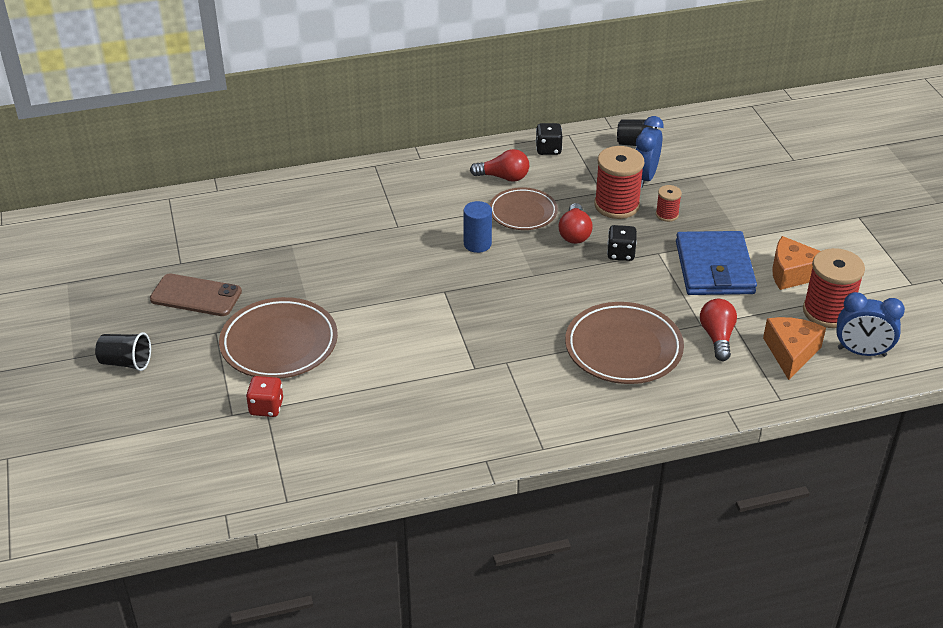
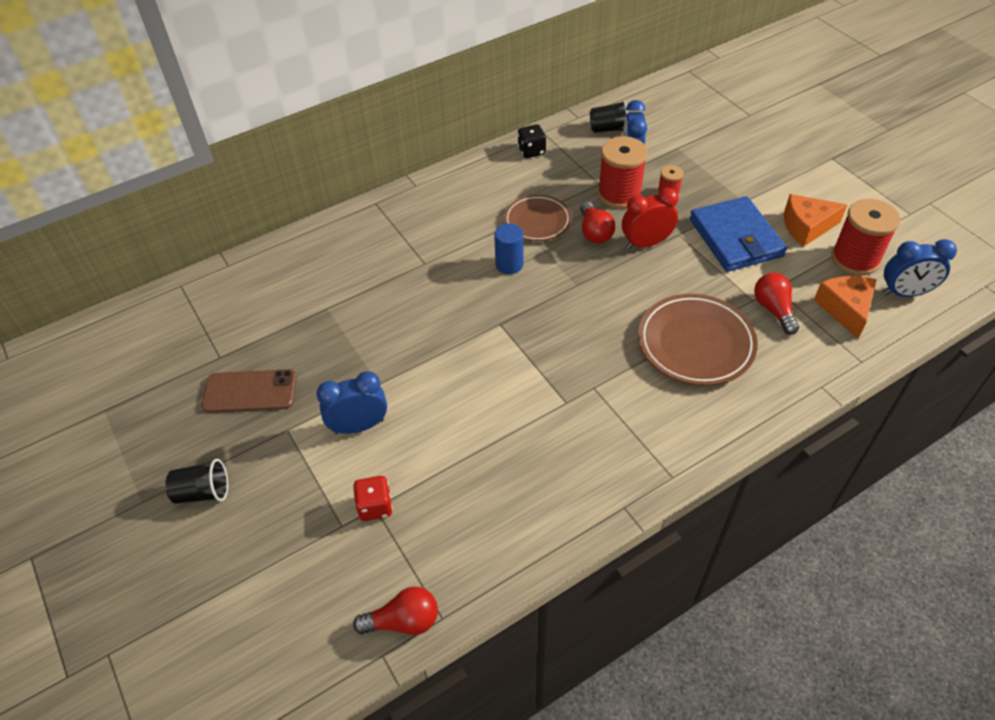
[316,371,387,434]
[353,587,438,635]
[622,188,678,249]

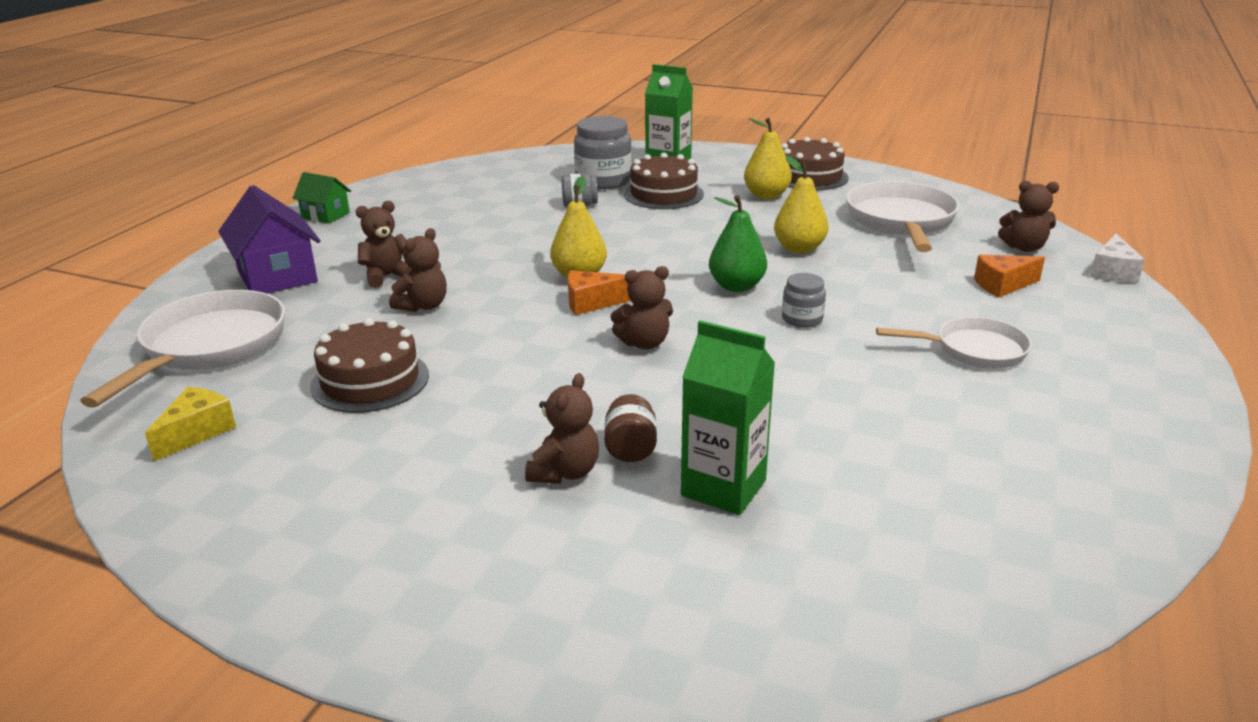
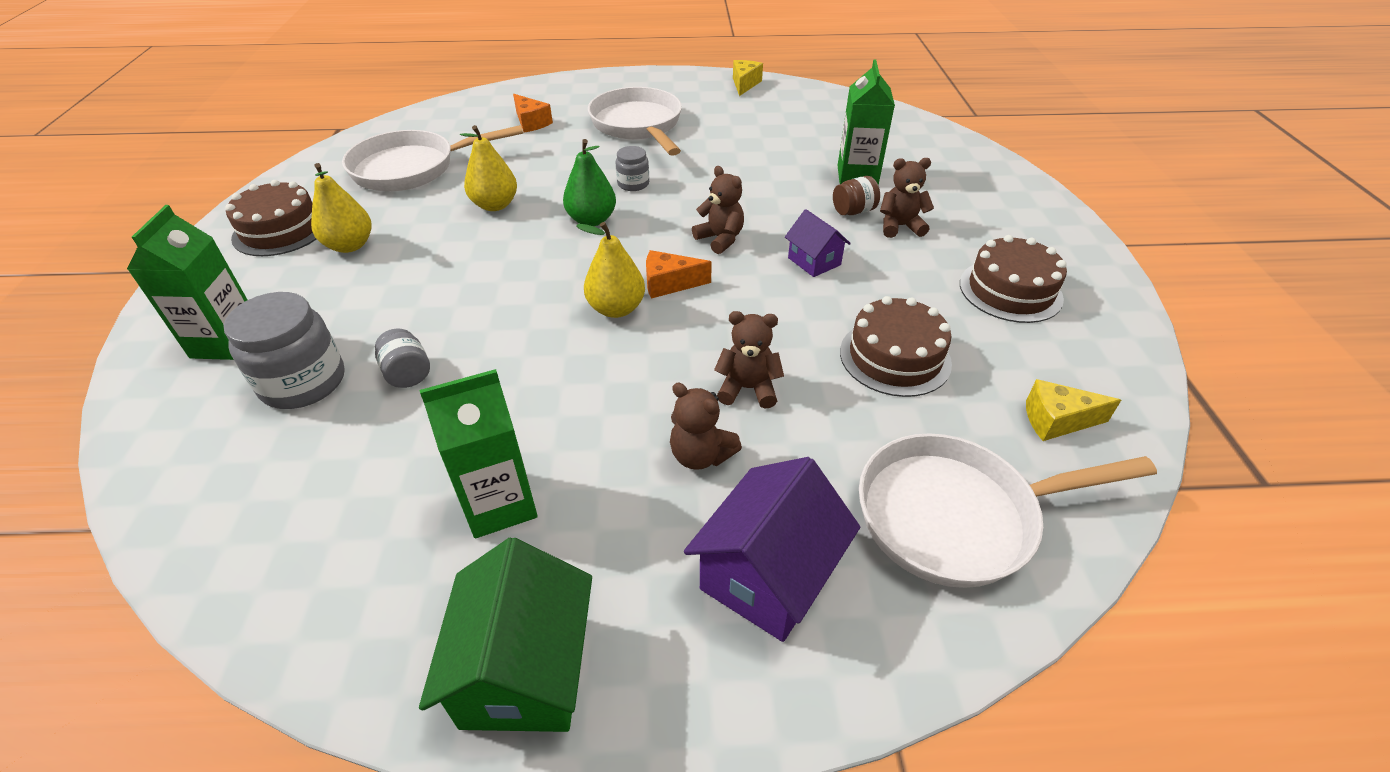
[419,538,592,732]
[646,250,712,299]
[960,235,1067,323]
[588,87,682,156]
[998,181,1059,252] (first image)
[1090,234,1145,283] (first image)
[420,369,538,538]
[733,60,763,96]
[785,209,851,277]

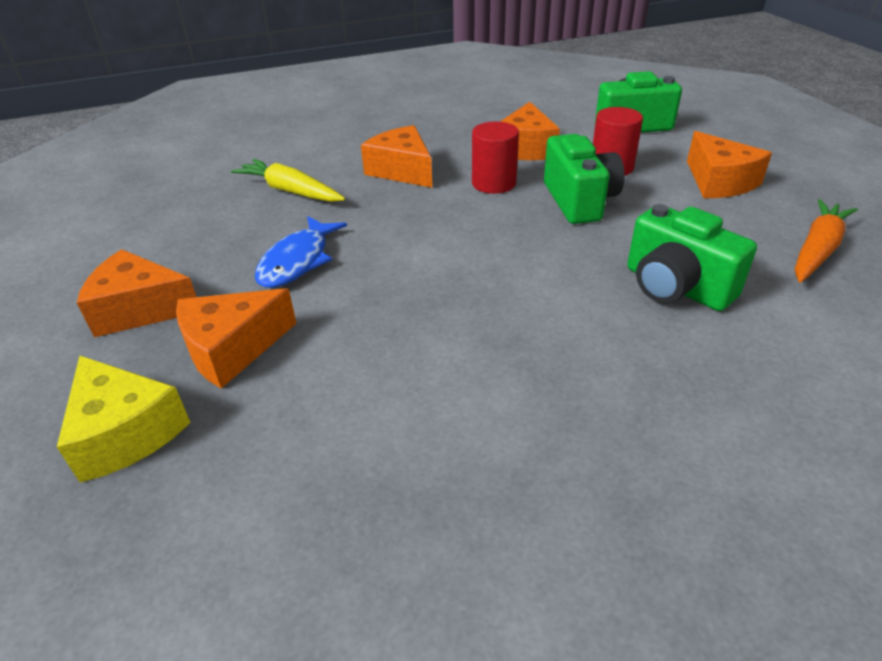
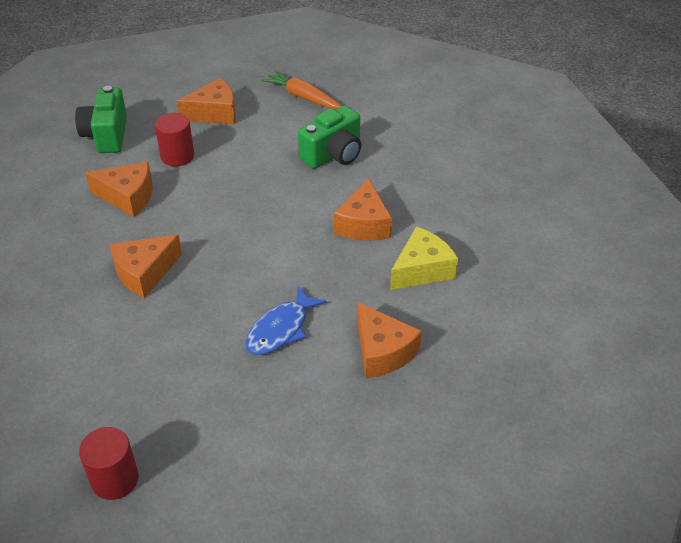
[390,227,458,290]
[334,178,392,241]
[231,159,345,202] (first image)
[246,286,327,355]
[79,427,139,500]
[544,134,624,224] (first image)

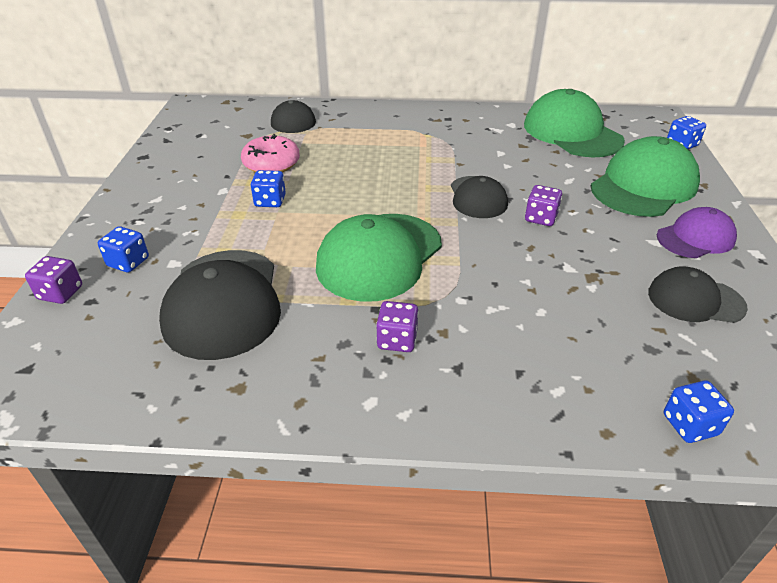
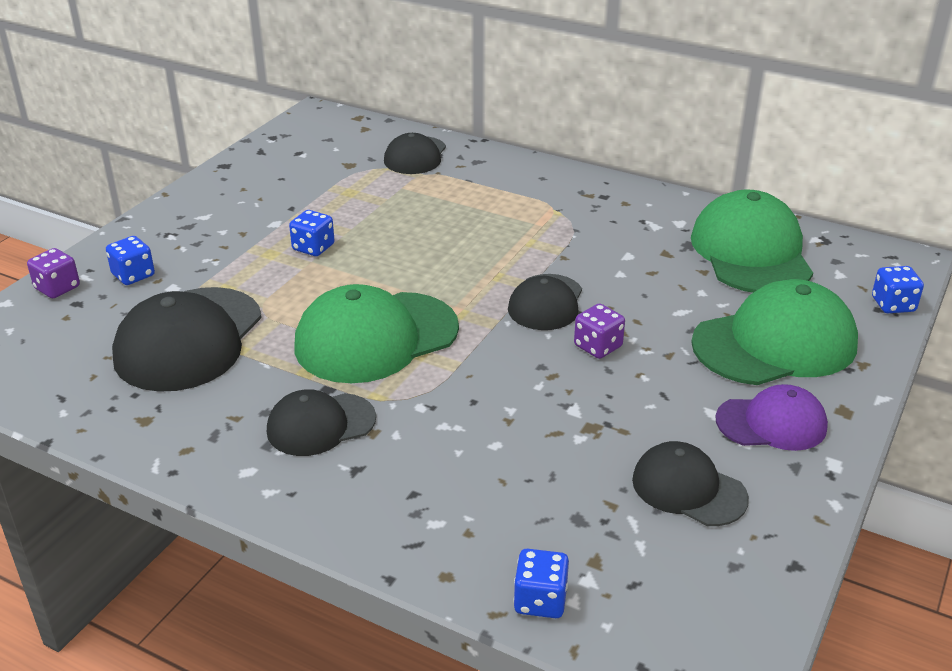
[241,134,300,173] (first image)
[267,389,376,456]

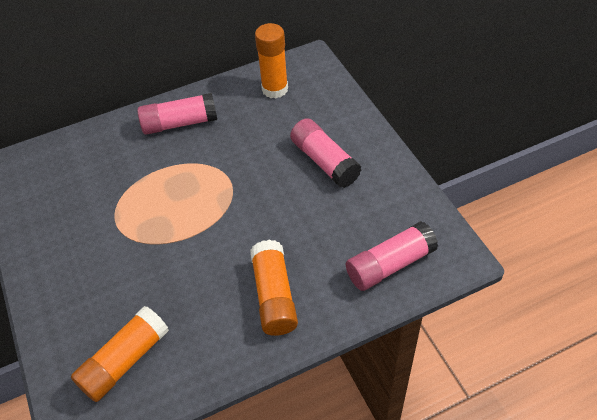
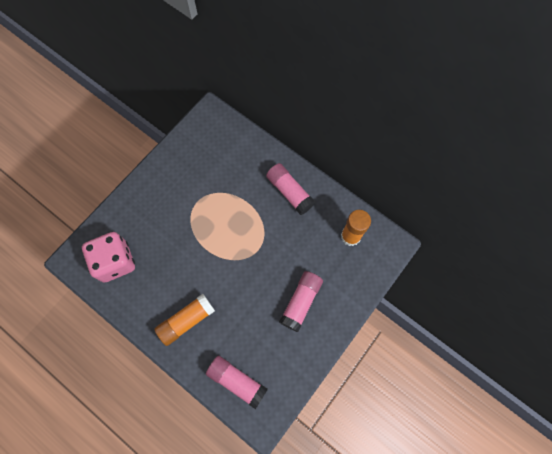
[82,232,135,283]

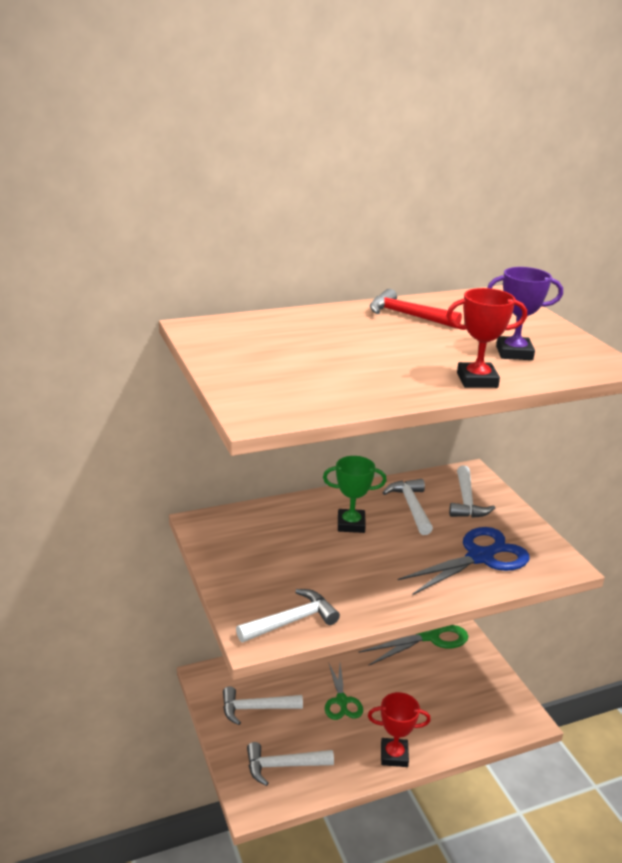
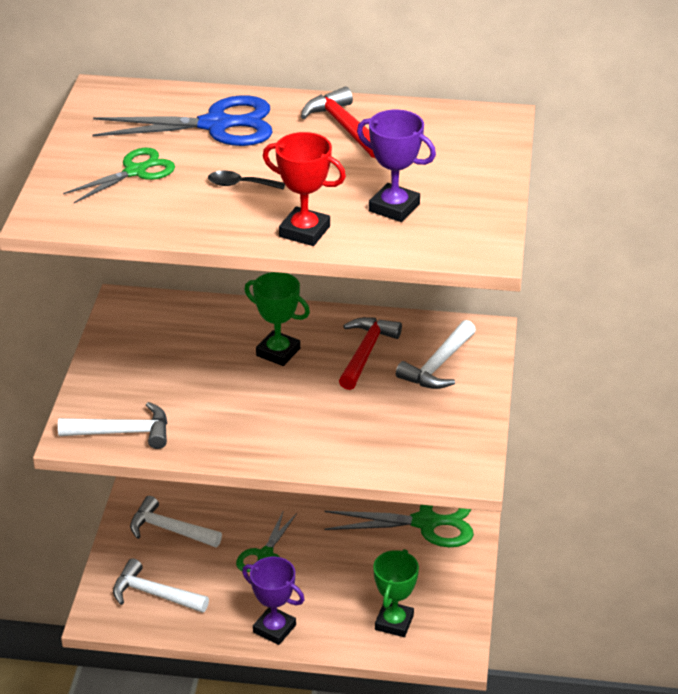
[242,557,305,645]
[339,317,402,390]
[92,95,273,146]
[63,148,175,203]
[208,171,285,190]
[373,549,419,637]

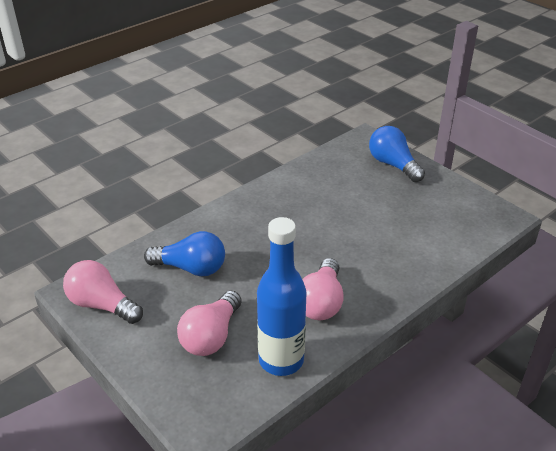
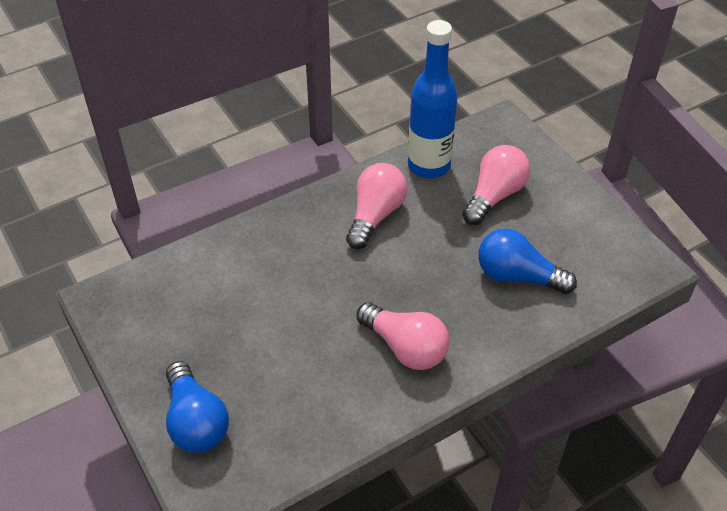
[356,302,449,370]

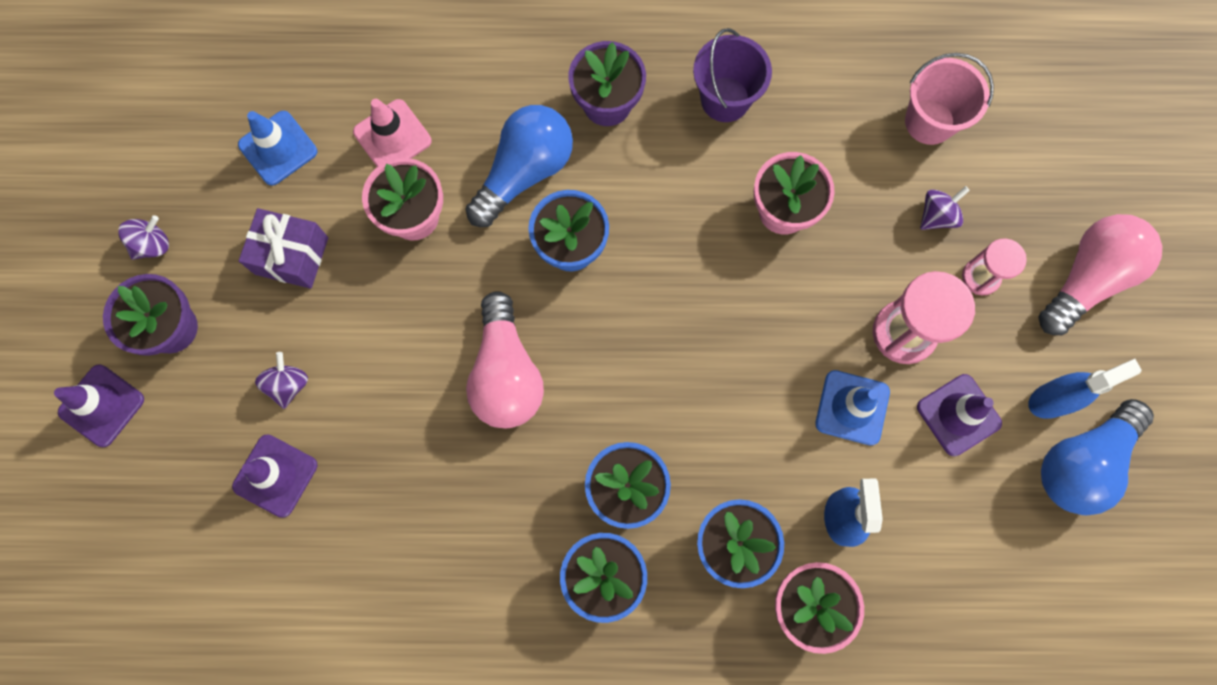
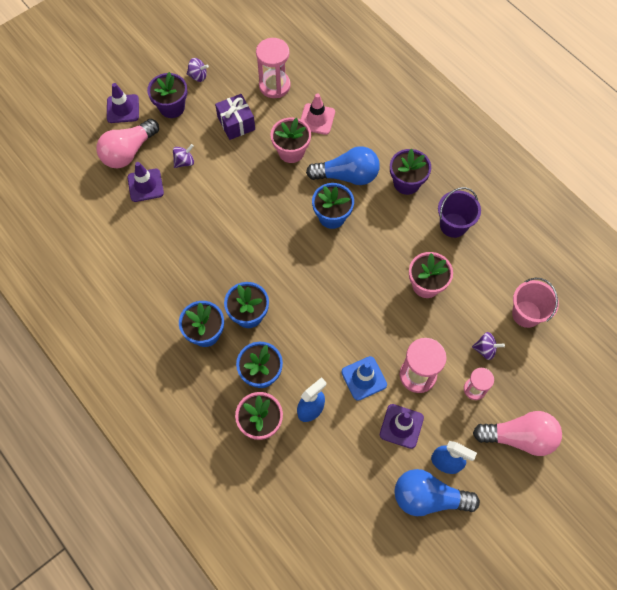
[256,38,290,98]
[97,119,159,168]

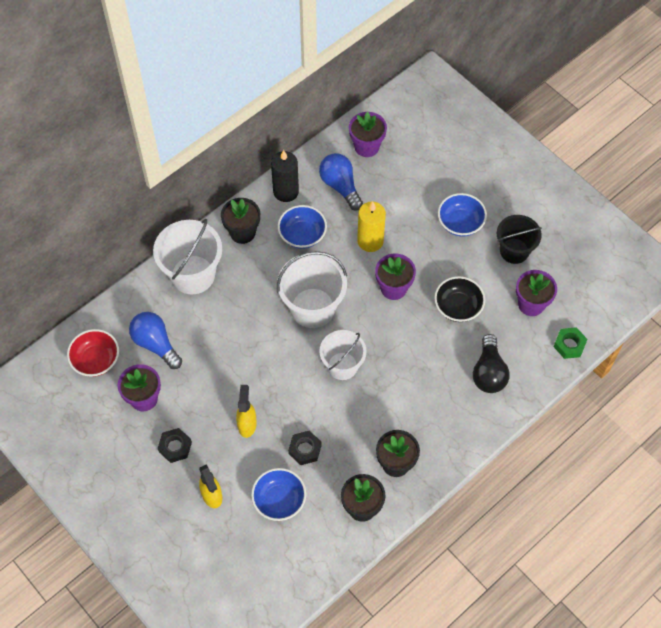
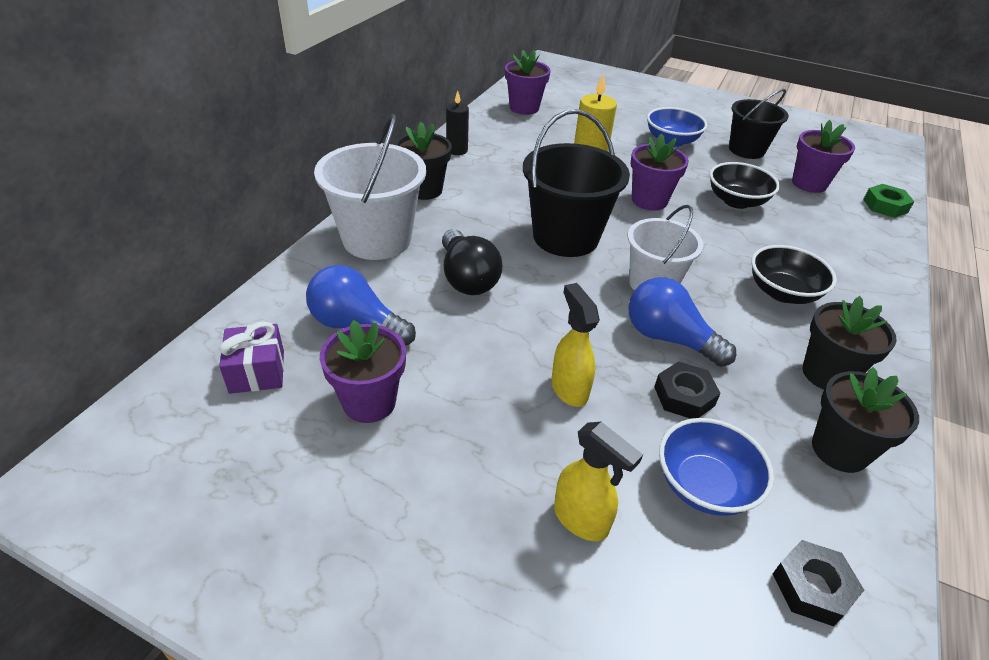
[219,321,284,394]
[773,540,864,626]
[446,91,469,155]
[523,109,630,257]
[278,205,327,249] (first image)
[628,277,736,367]
[442,229,503,295]
[751,245,837,304]

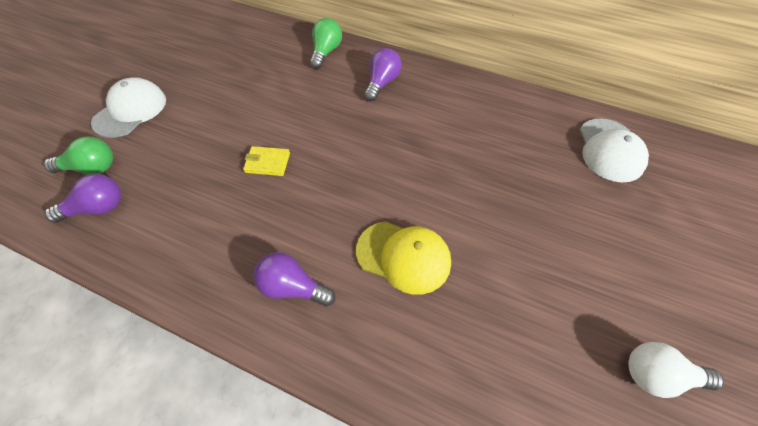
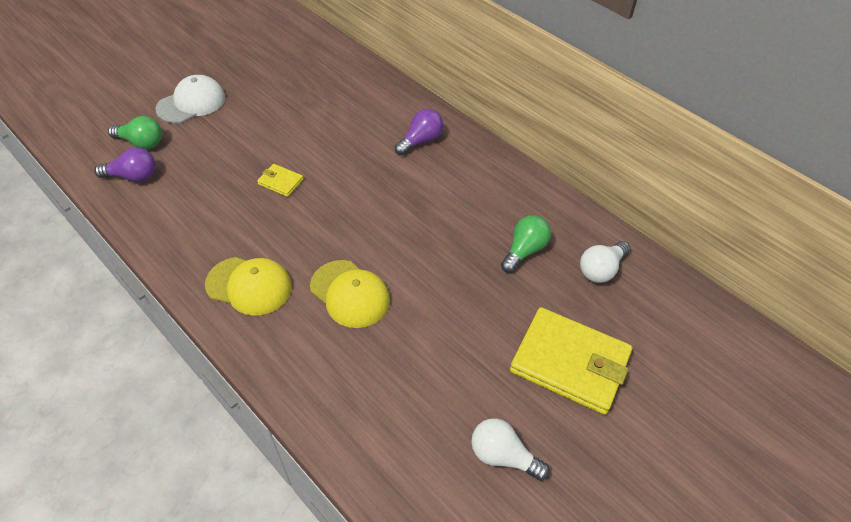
[205,257,292,316]
[501,215,551,273]
[580,241,630,283]
[510,307,632,415]

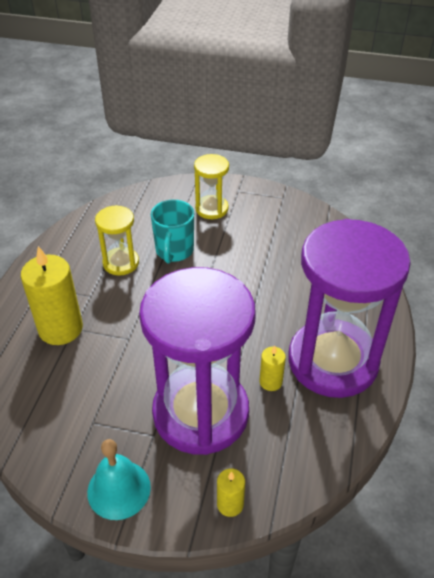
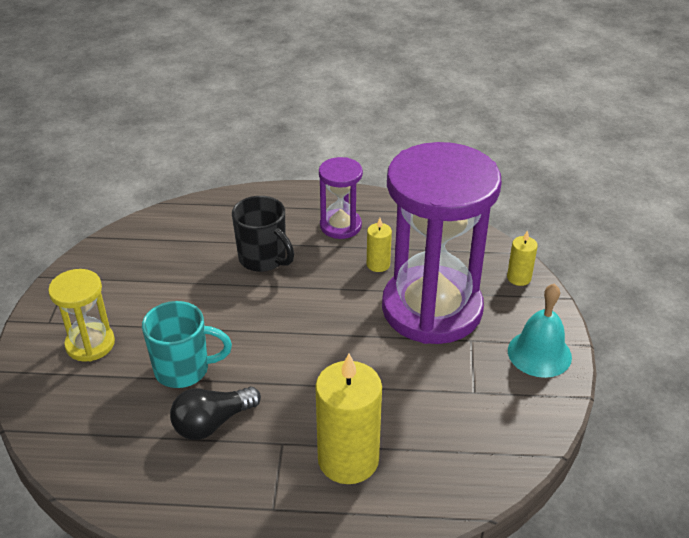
[170,386,261,440]
[319,157,363,239]
[232,196,294,272]

